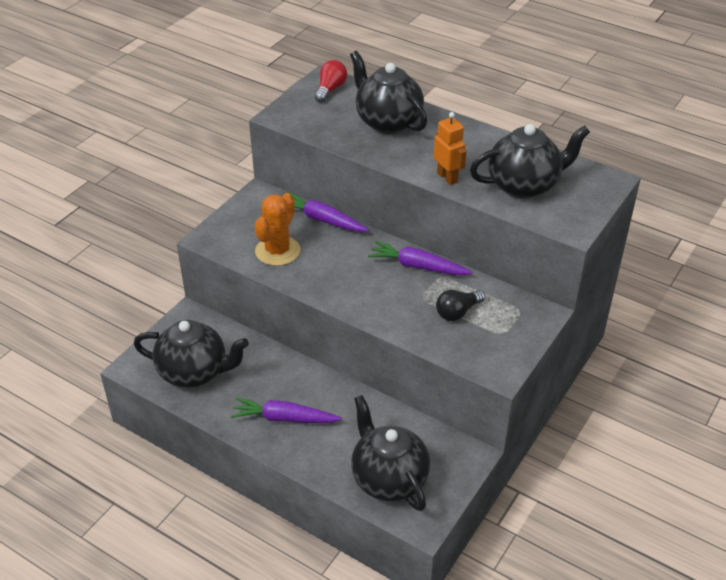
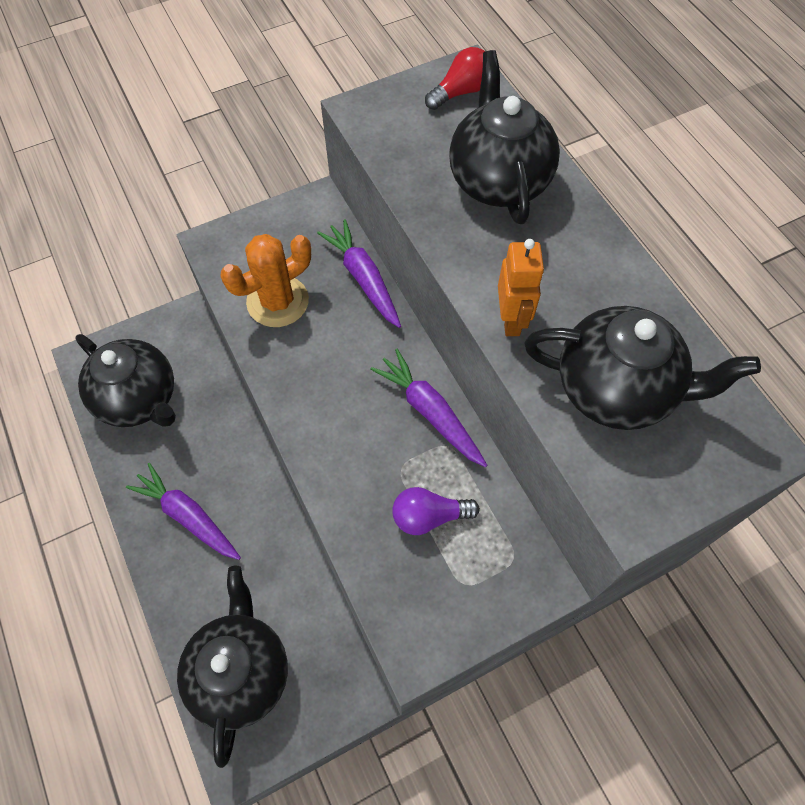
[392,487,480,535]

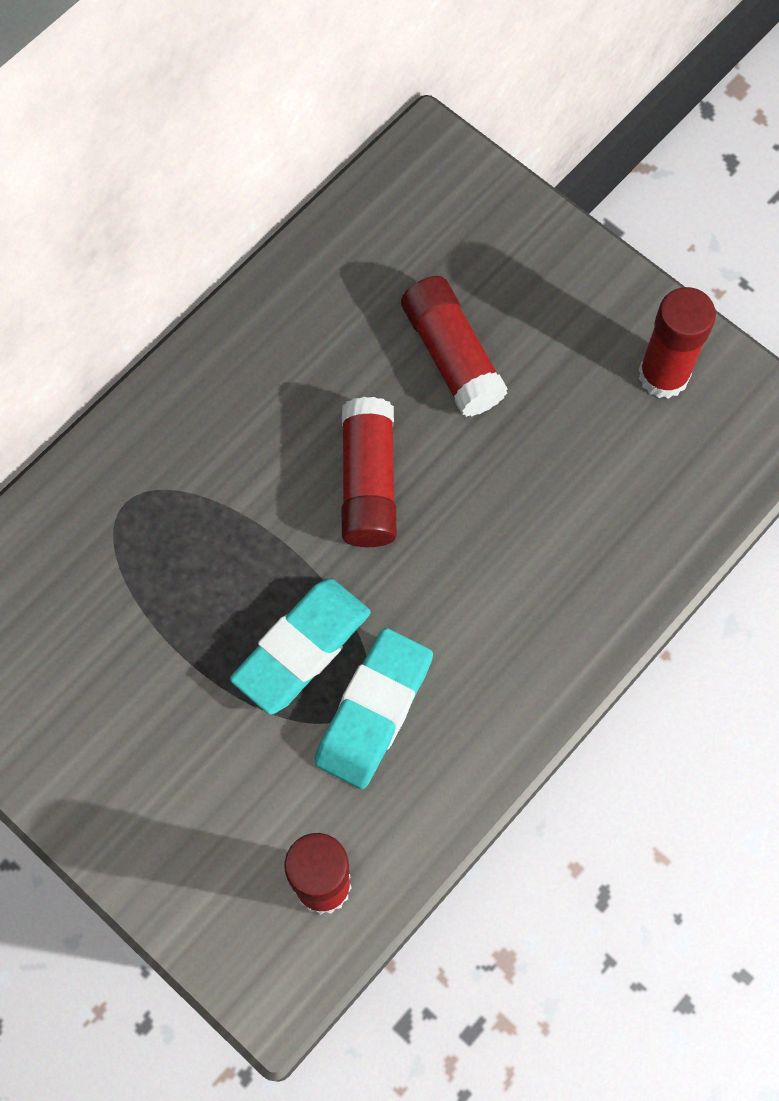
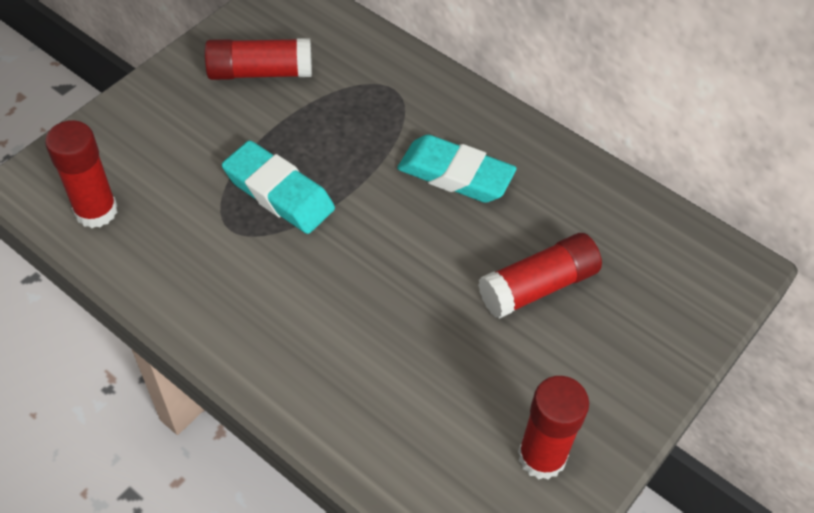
[397,135,517,203]
[205,38,312,80]

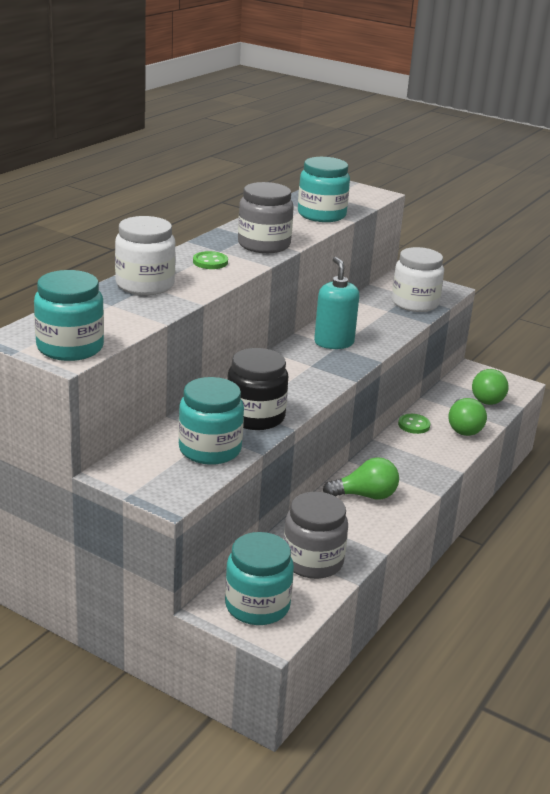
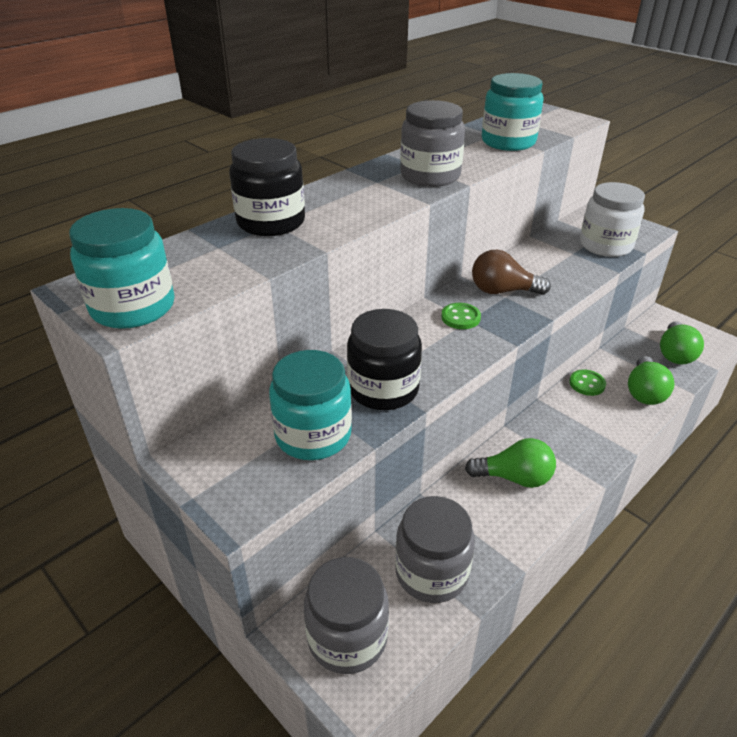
[229,138,305,236]
[441,303,481,329]
[304,557,389,674]
[472,250,551,295]

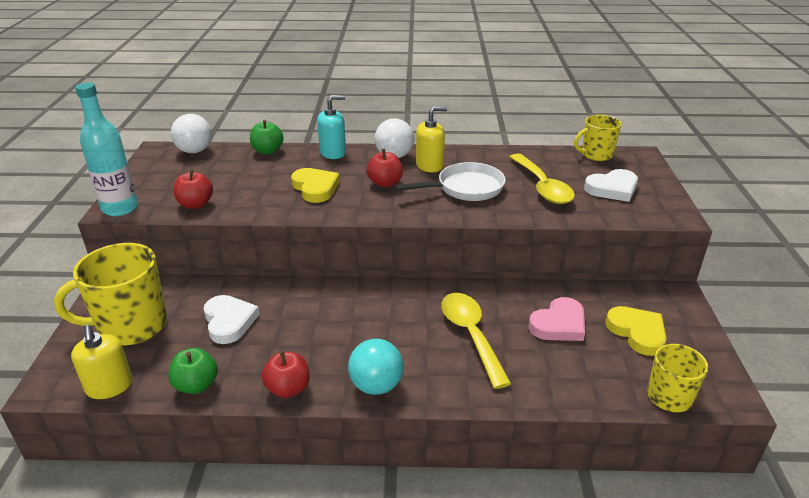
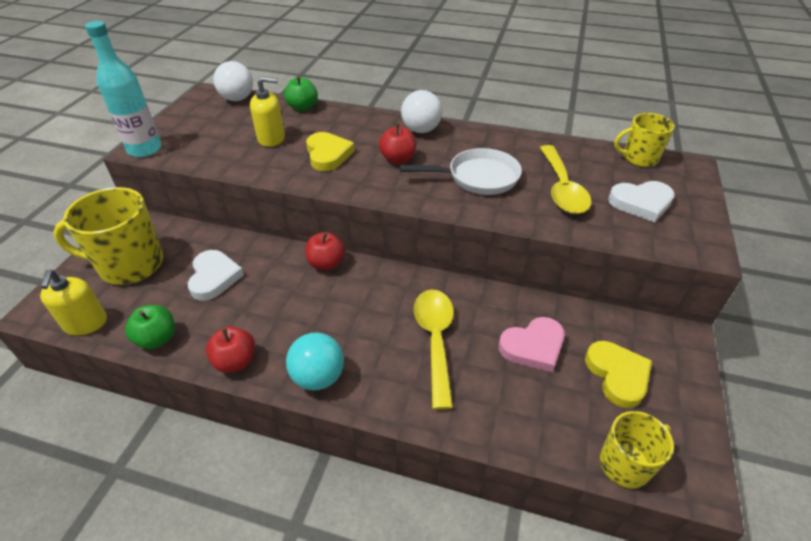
[306,232,345,270]
[317,95,346,159] (first image)
[250,77,285,147]

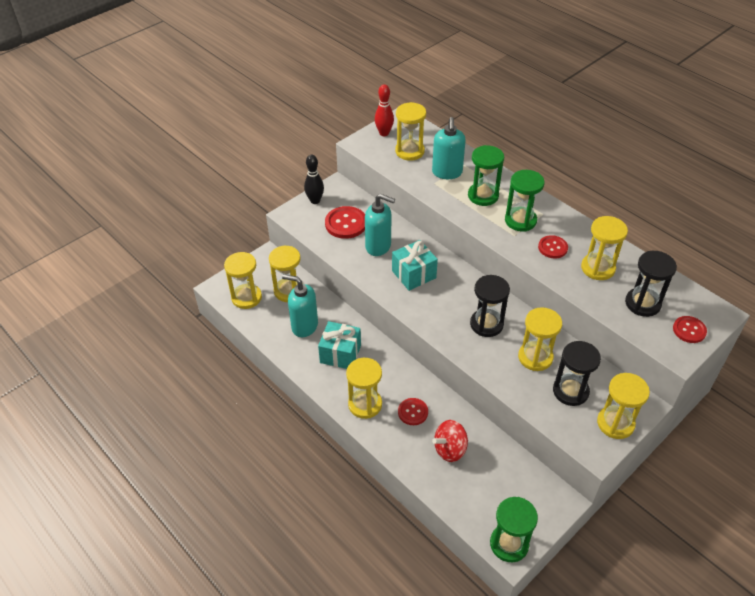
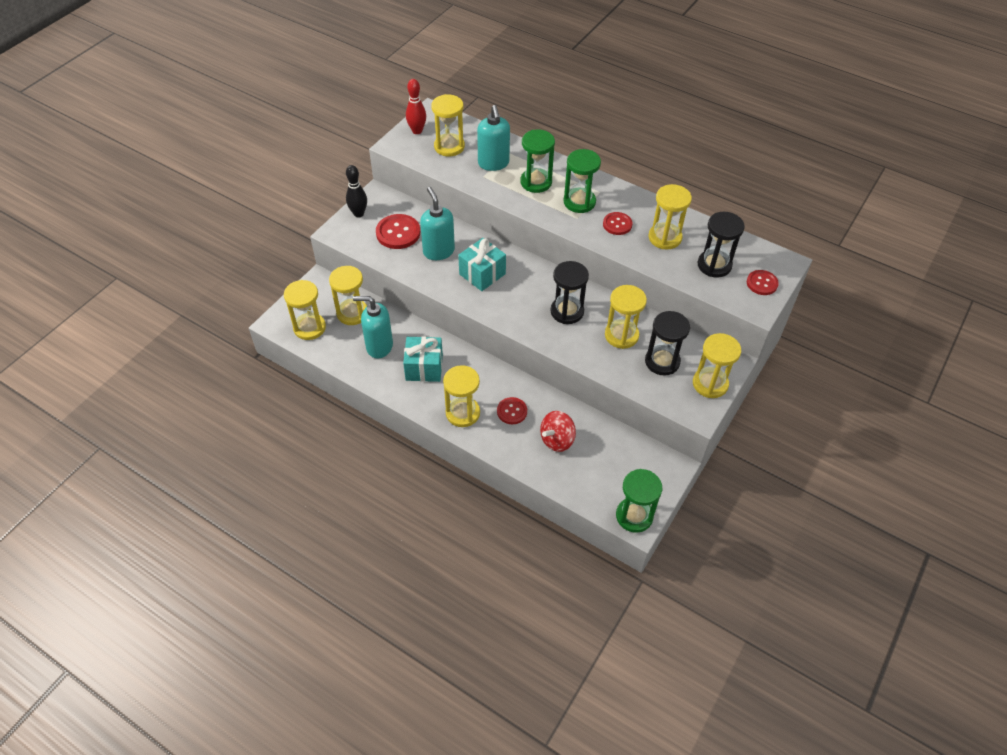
[420,187,455,260]

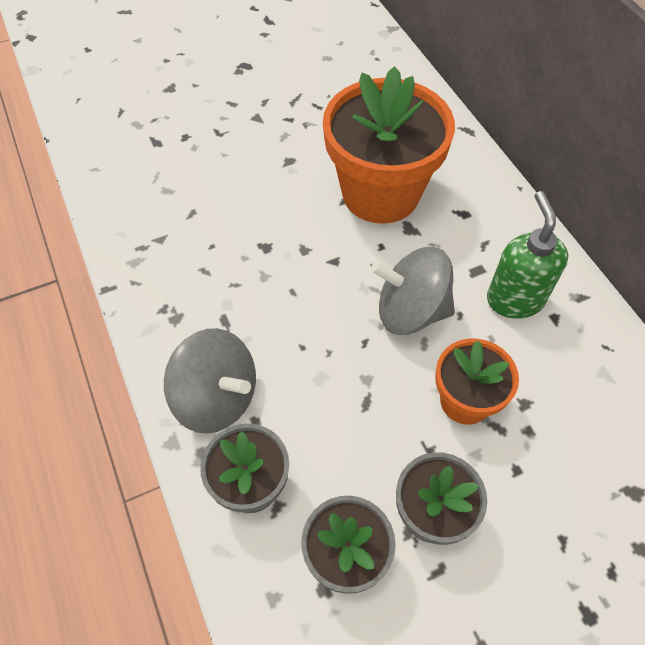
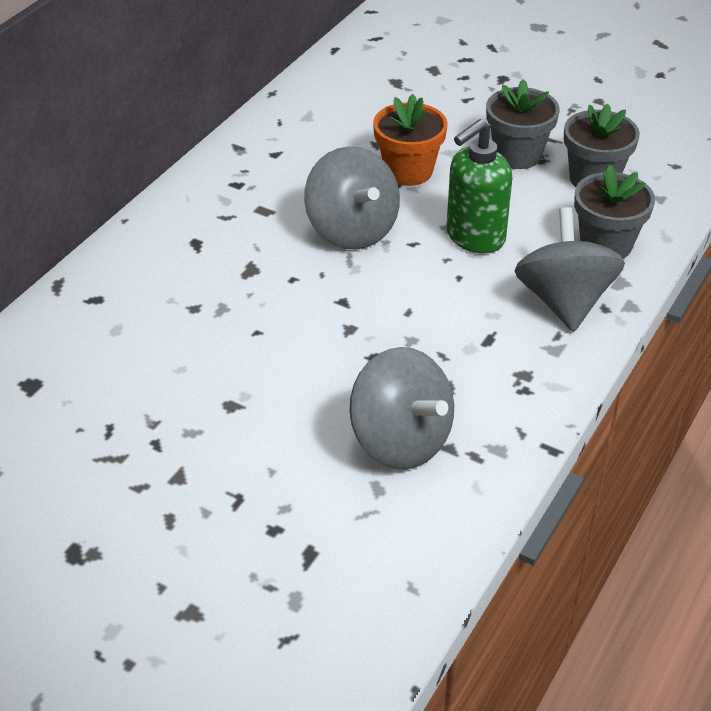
[323,66,455,224] (first image)
[446,119,512,254]
[350,347,454,469]

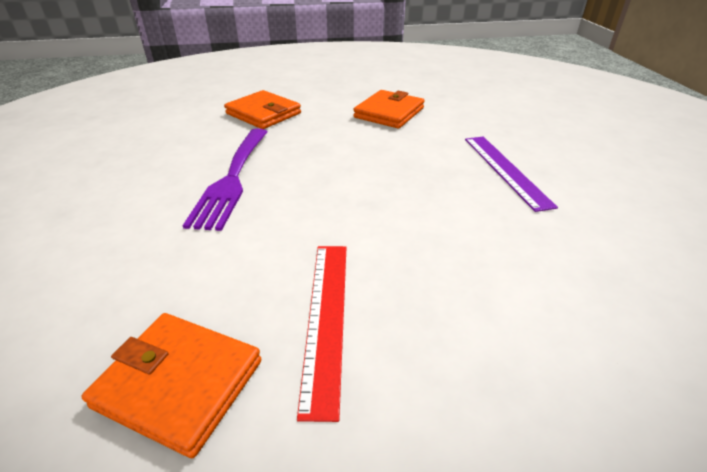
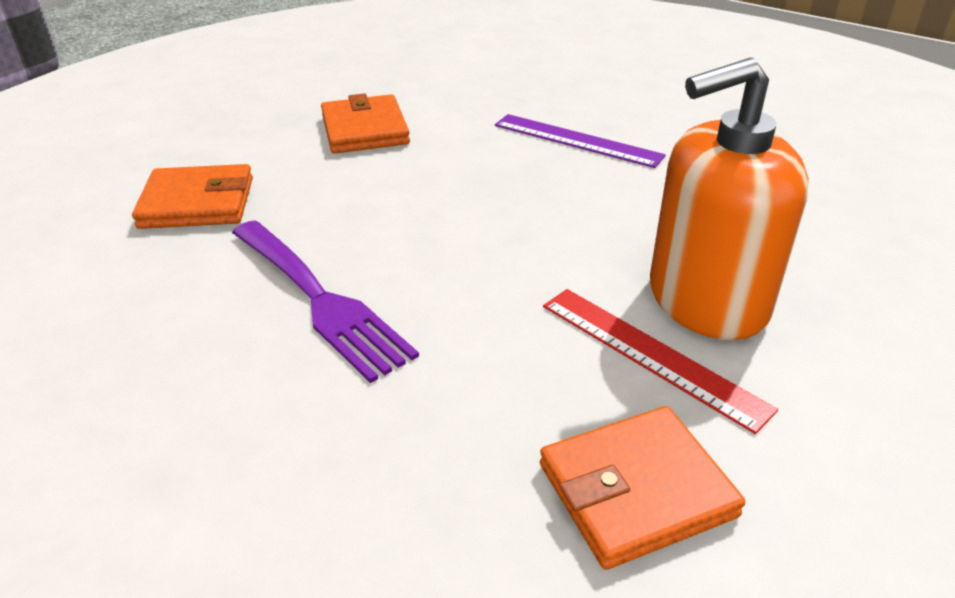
[650,58,809,340]

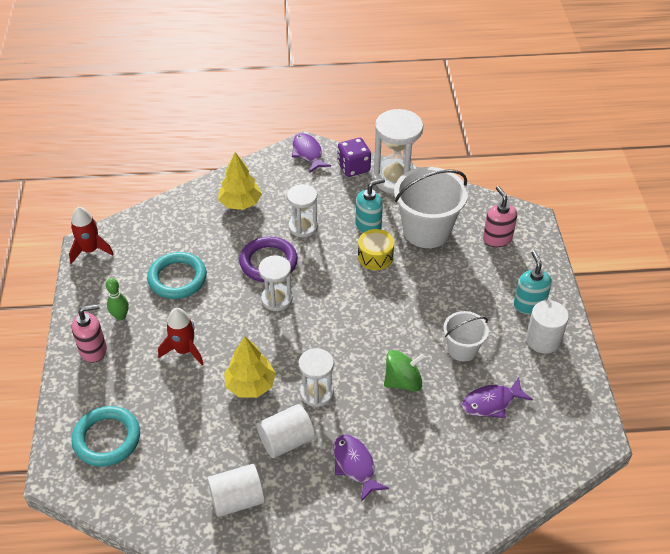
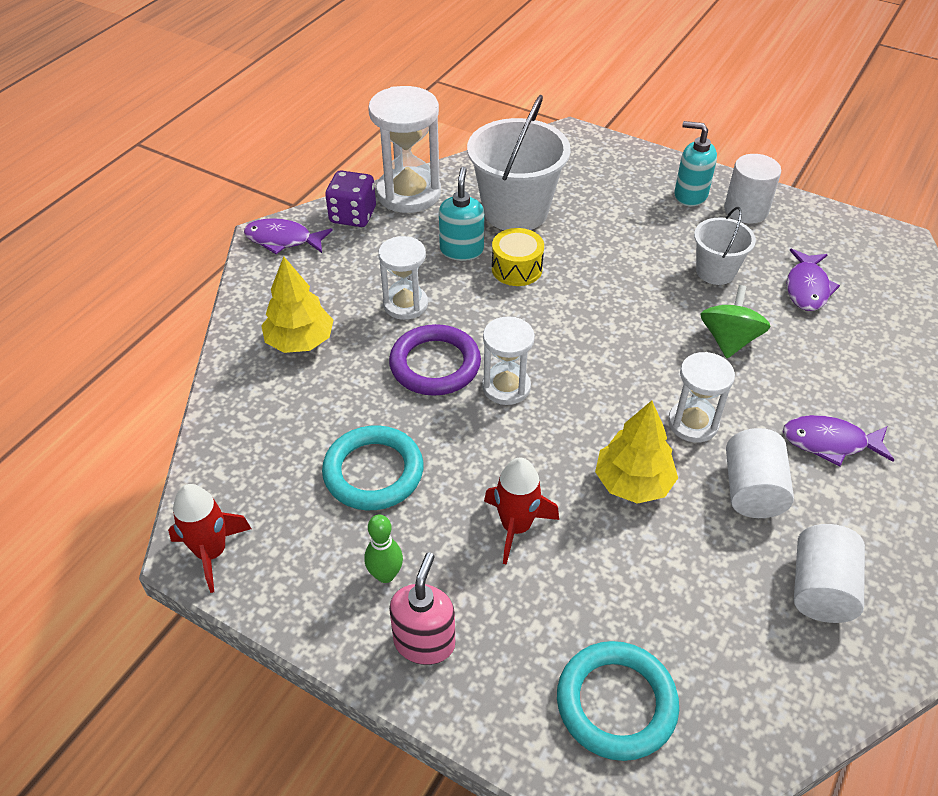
[483,186,517,247] (first image)

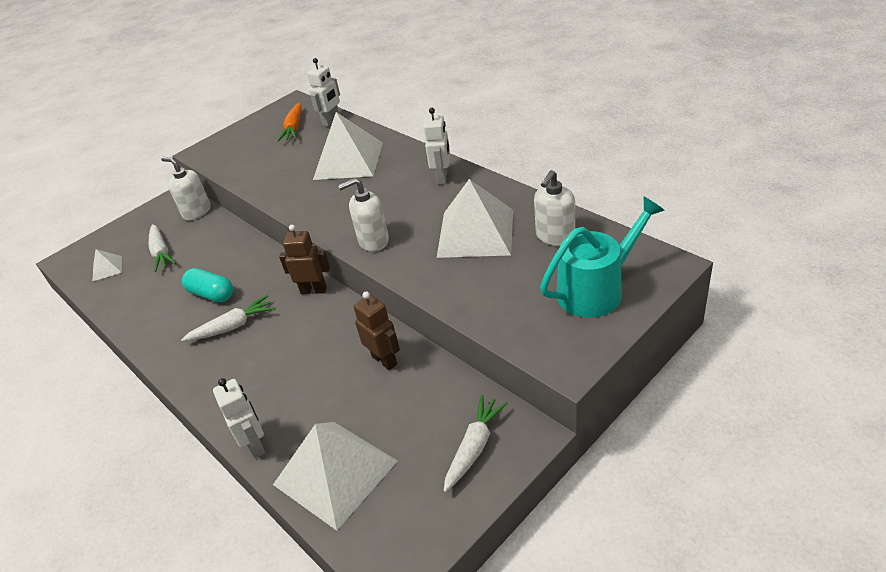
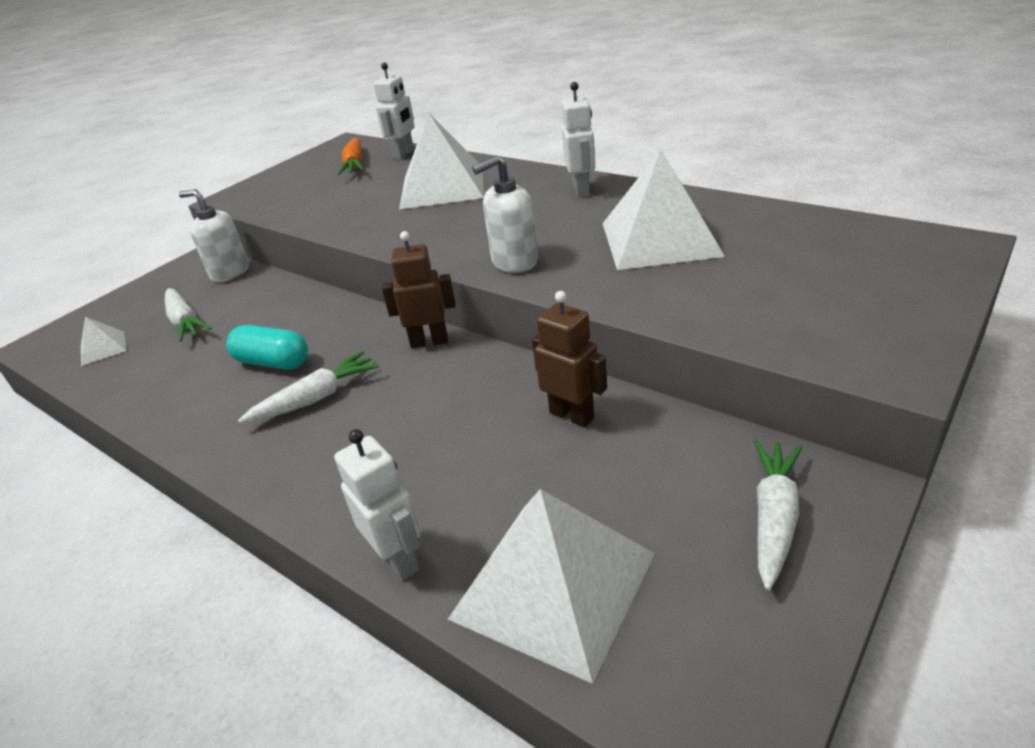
[534,170,575,246] (first image)
[540,197,665,318] (first image)

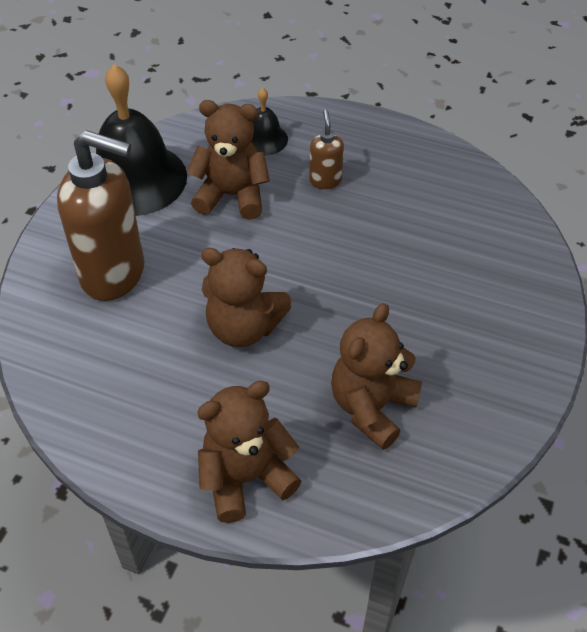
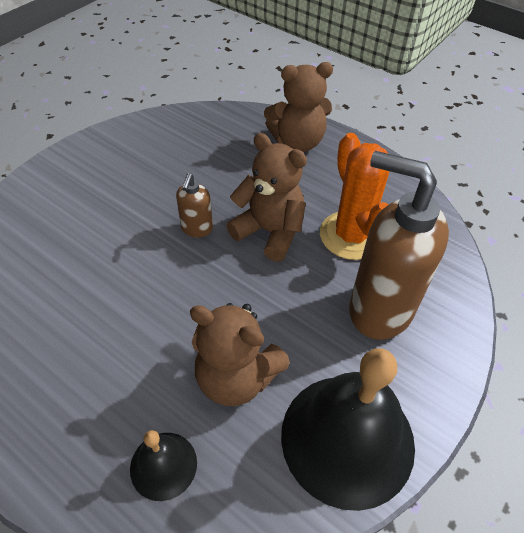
[176,173,213,237]
[331,303,422,450] (first image)
[320,133,390,260]

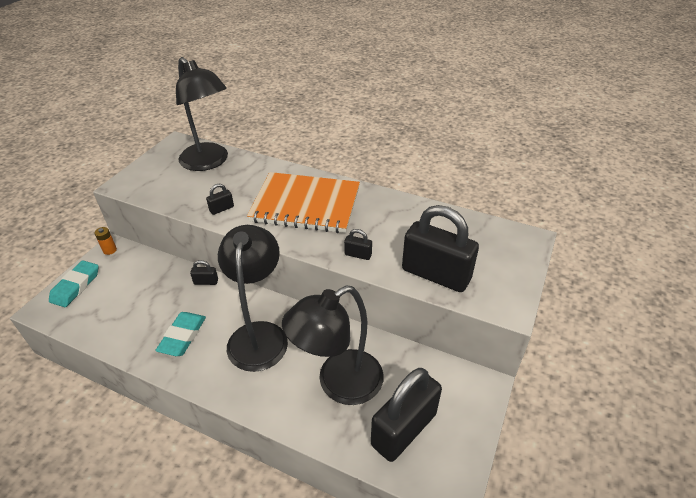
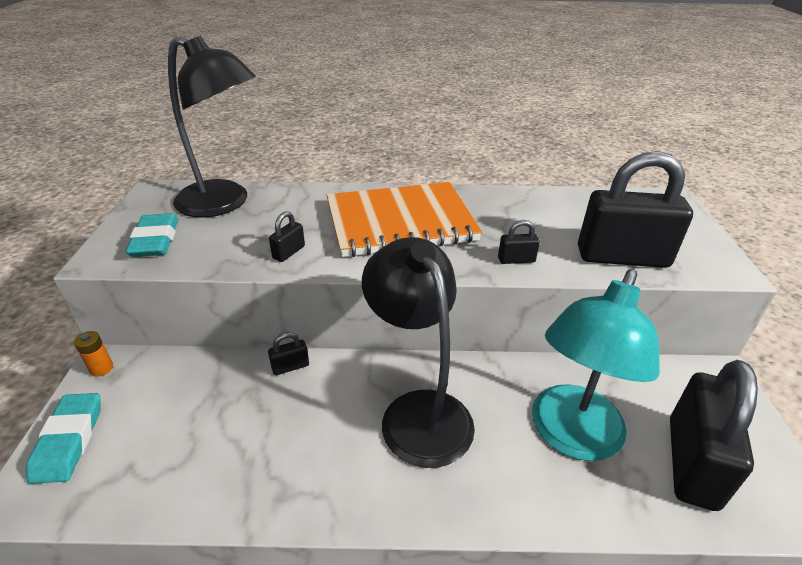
[125,213,178,257]
[532,269,660,461]

